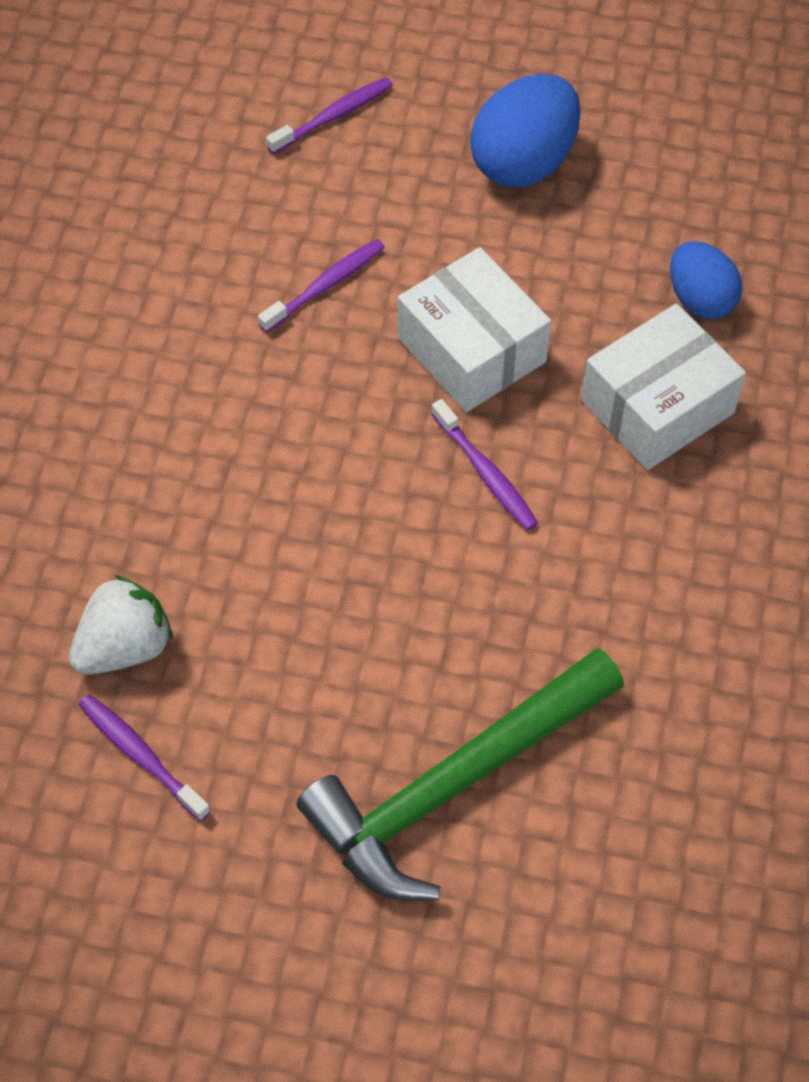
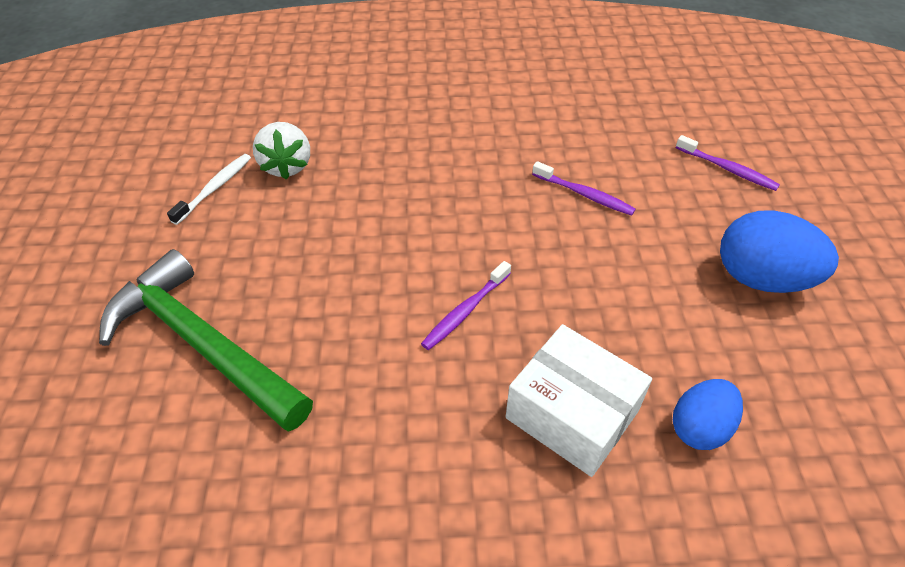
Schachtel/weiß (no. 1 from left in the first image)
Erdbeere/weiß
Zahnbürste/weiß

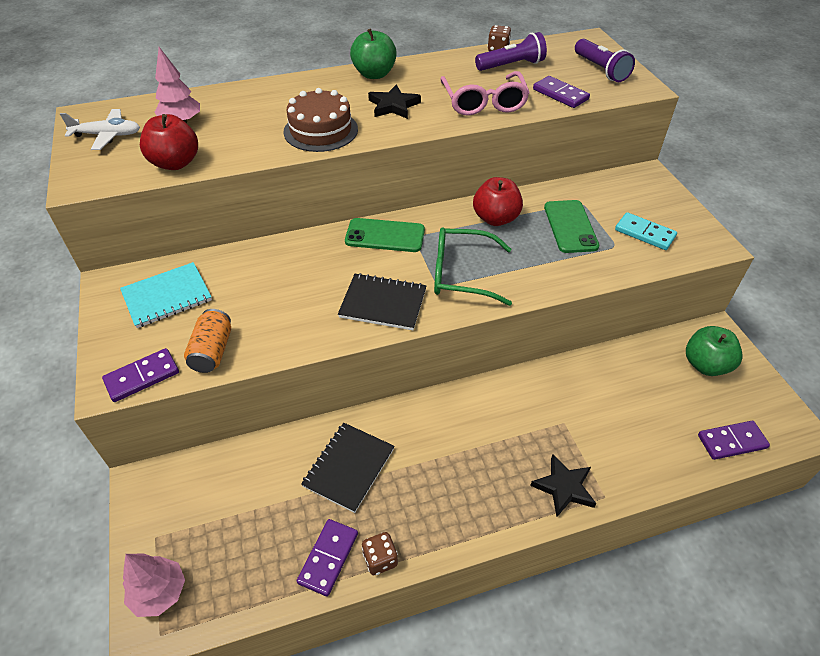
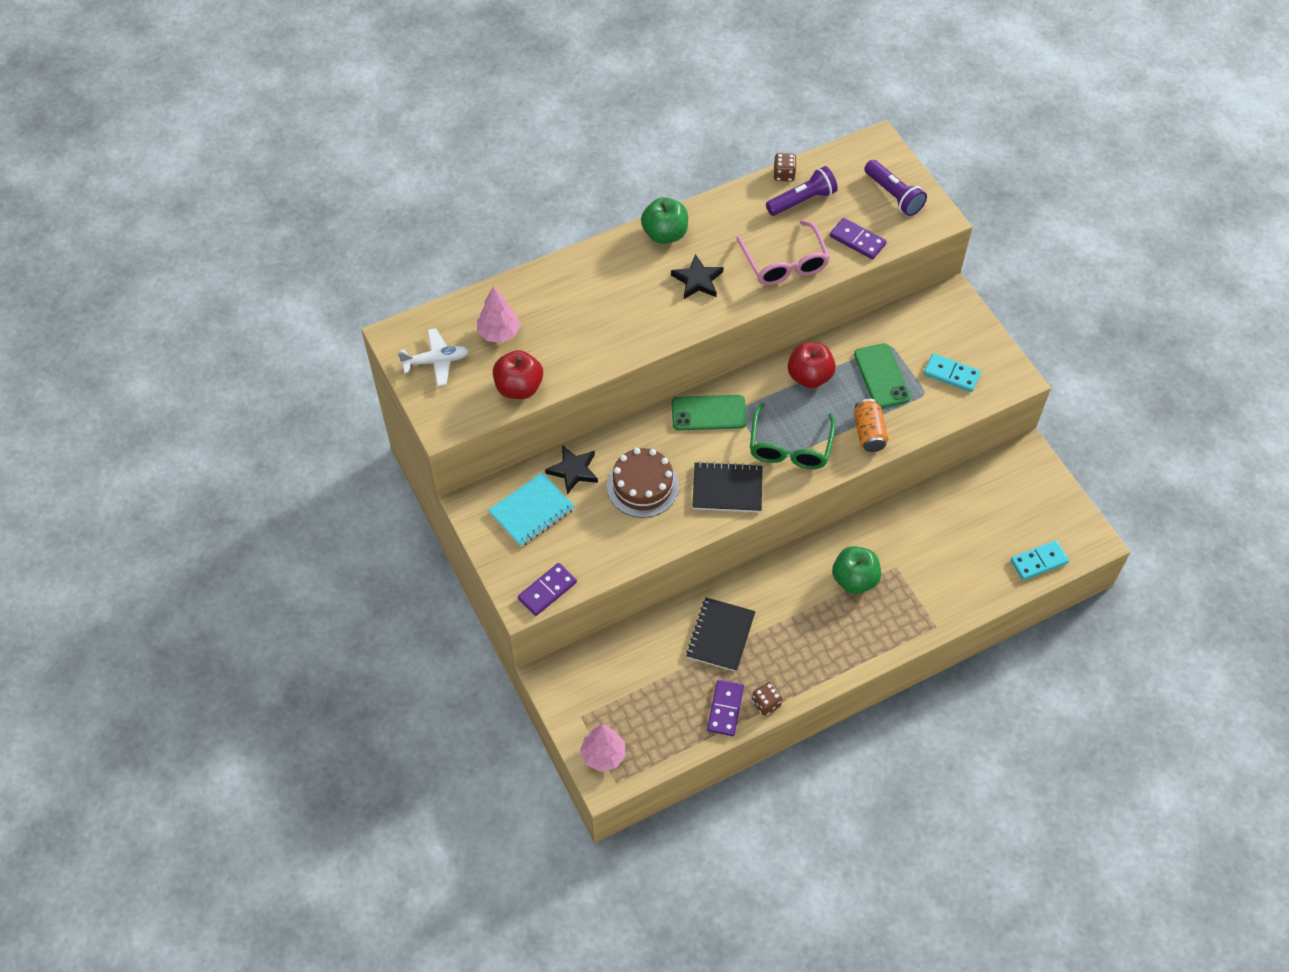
Kuchen/braun
Brille/grün
Dose/orange
Apfel/grün (no. 2 from left)
Dominostein/türkis (no. 2 from left)
Stern/schwarz (no. 1 from left)

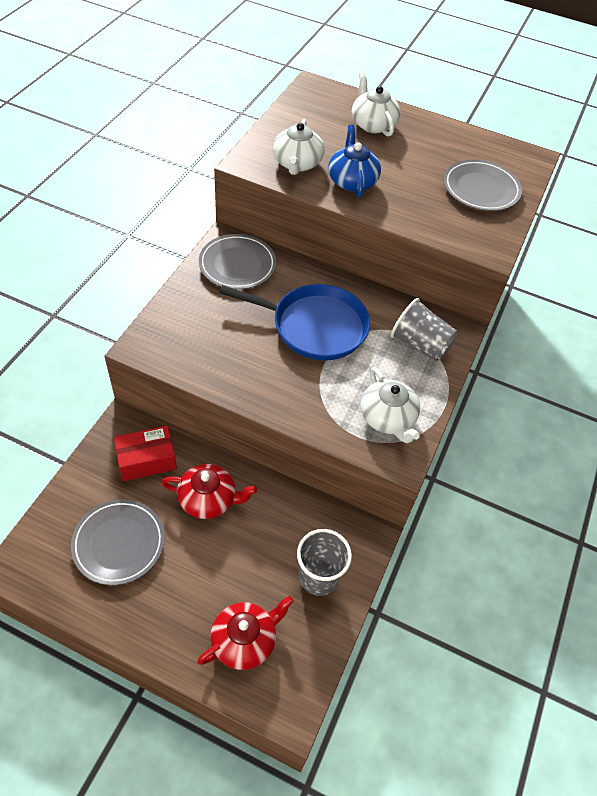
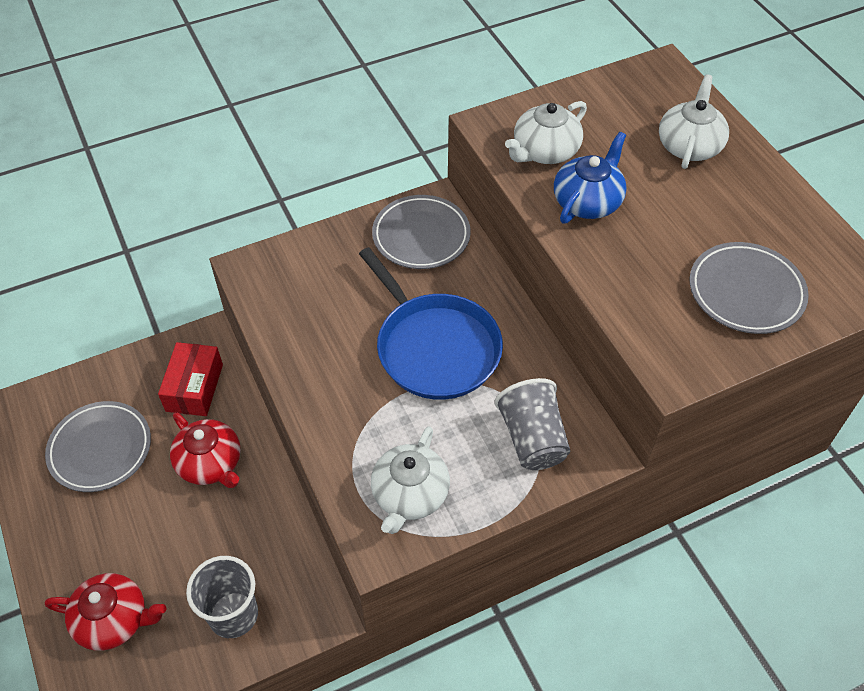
Schachtel/rot

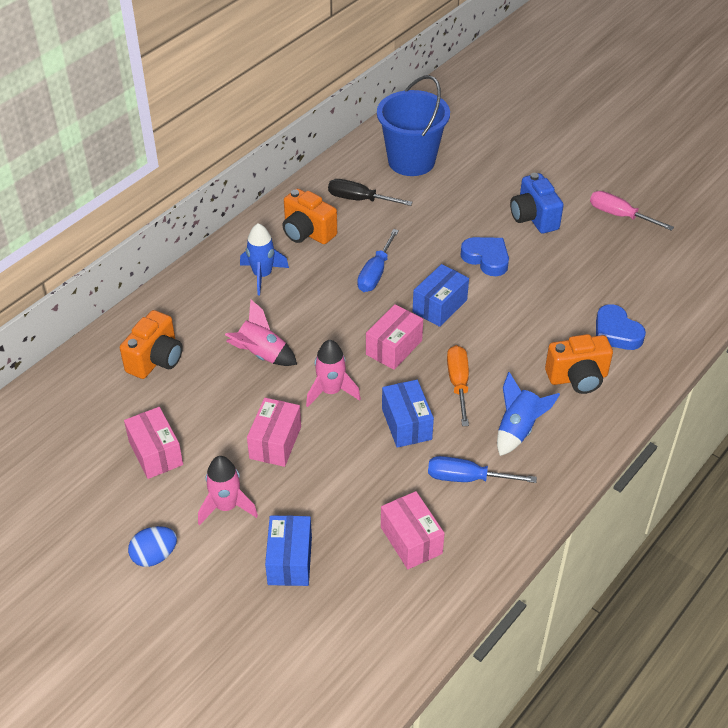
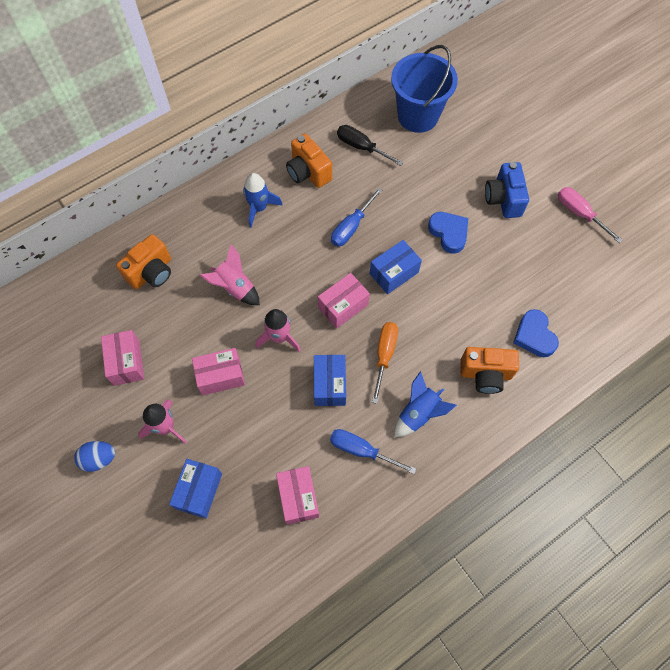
Schachtel/rosa (no. 2 from left)

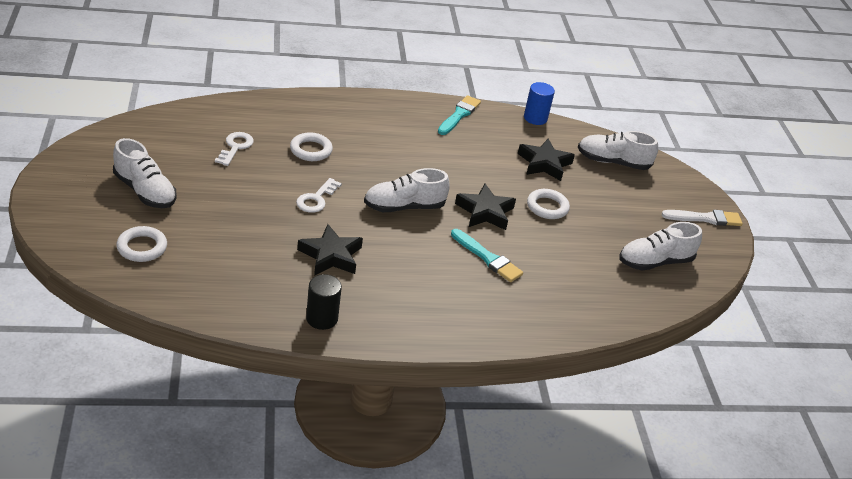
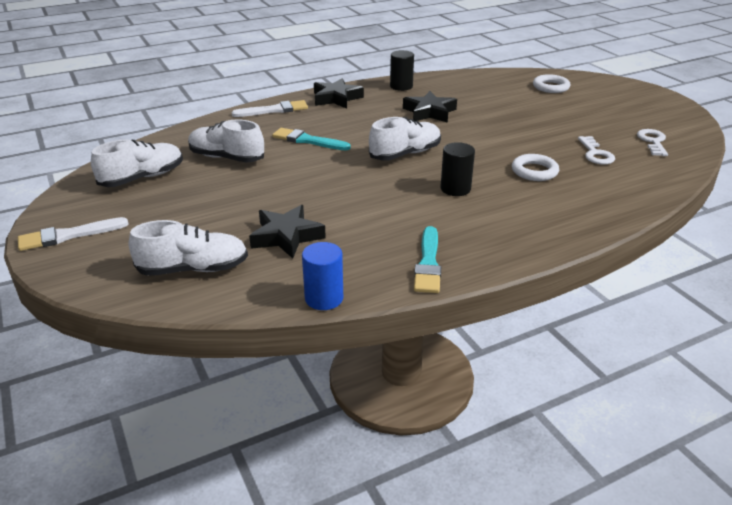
Schuh/weiß (no. 3 from left)
Schlüssel/weiß (no. 2 from left)
Stern/schwarz (no. 2 from left)
Ring/weiß (no. 3 from left in the first image)
Pinsel/weiß (no. 2 from left)
Vollzylinder/schwarz (no. 2 from left)

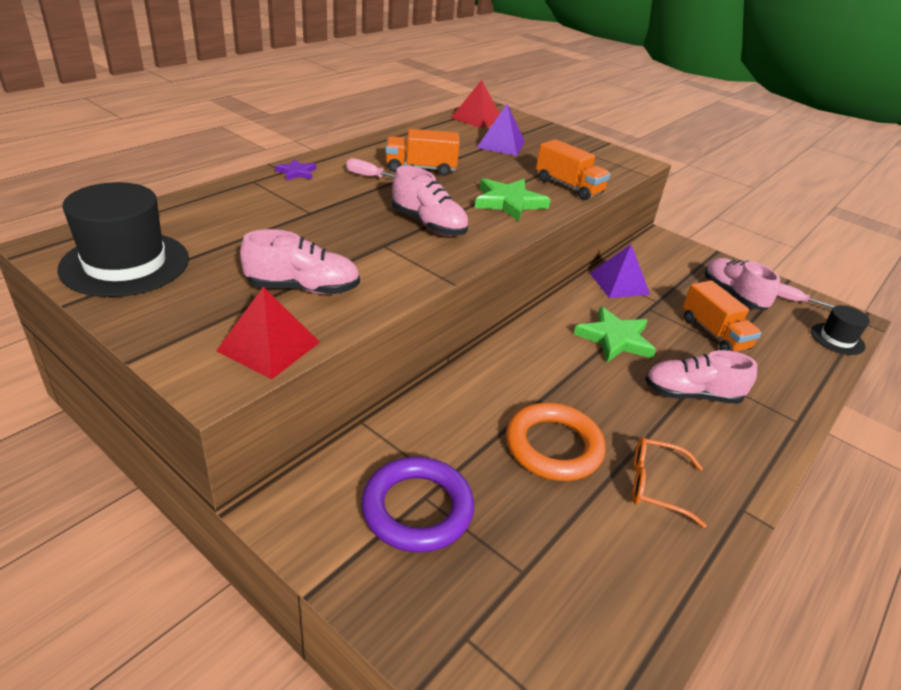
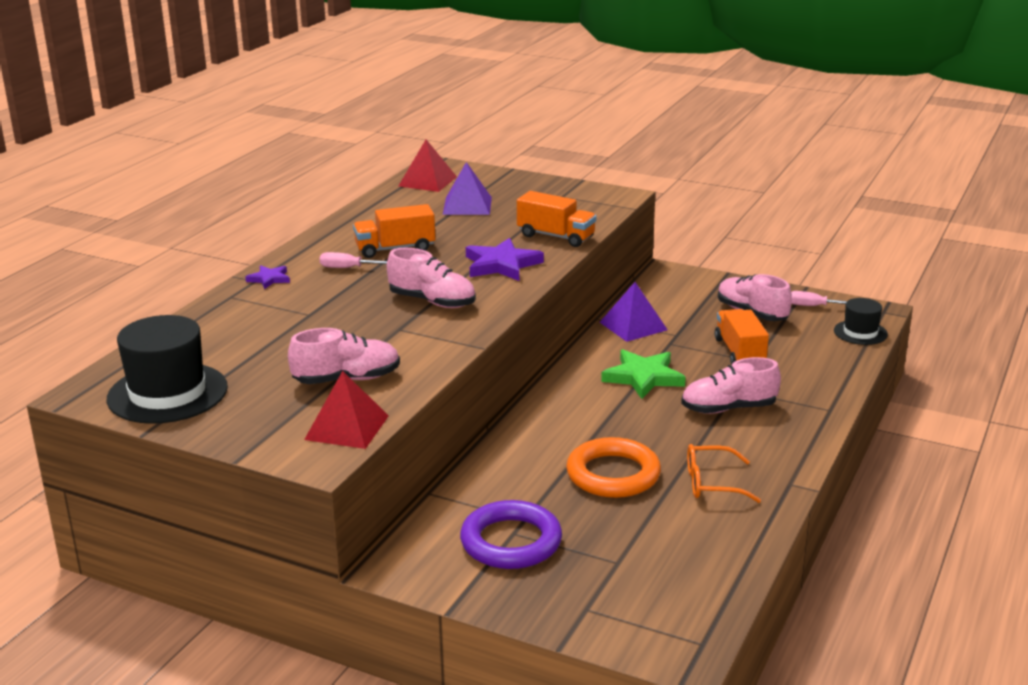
Stern/lila (no. 2 from left)
Lastwagen/orange (no. 3 from left)

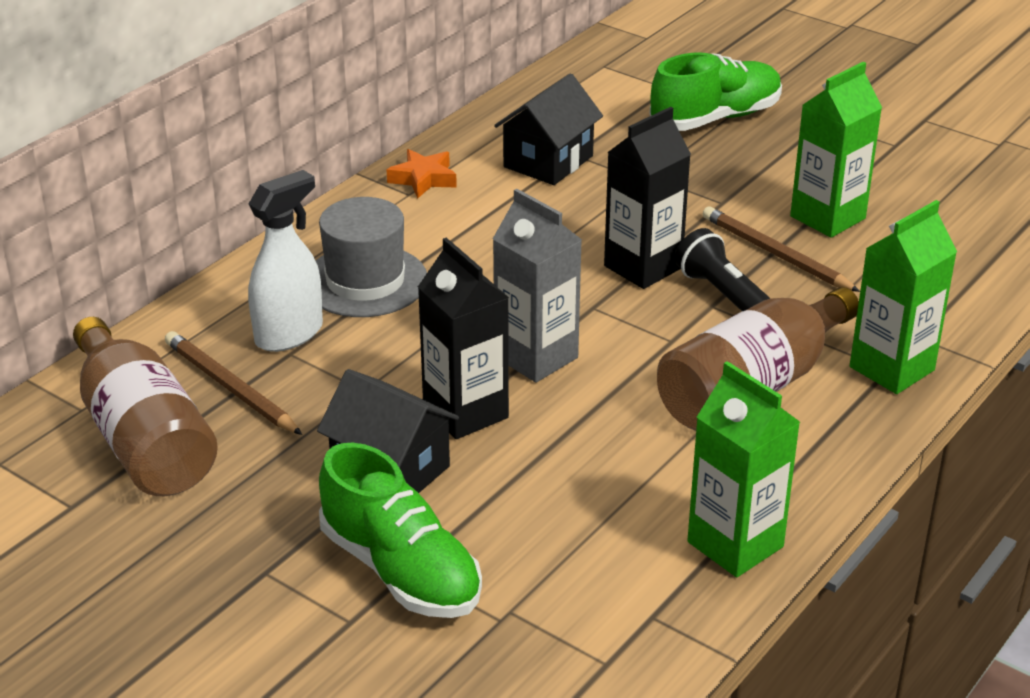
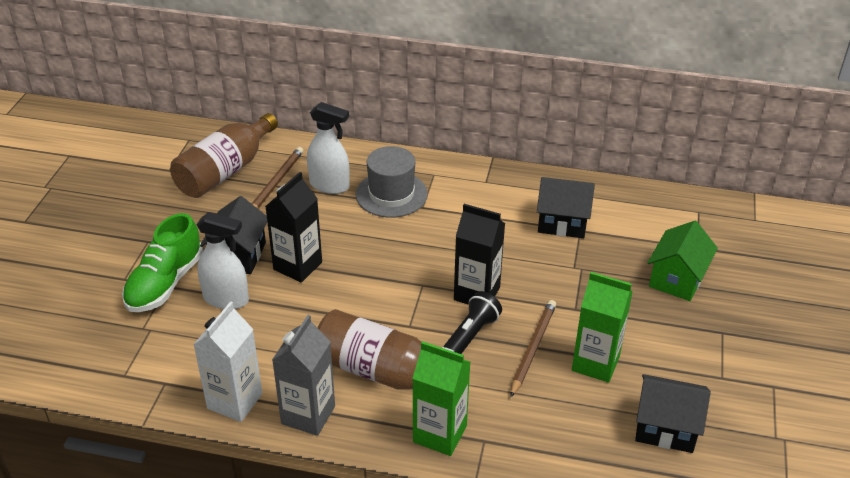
Haus/grün
Stern/orange
Getränkekarton/grau
Getränkekarton/weiß
Sprühflasche/weiß (no. 1 from left)
Haus/schwarz (no. 3 from left)

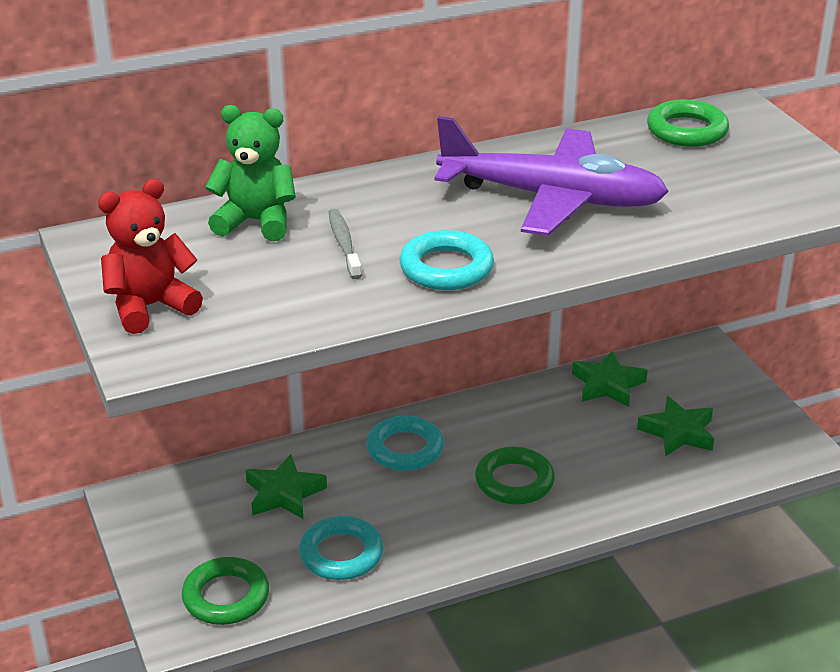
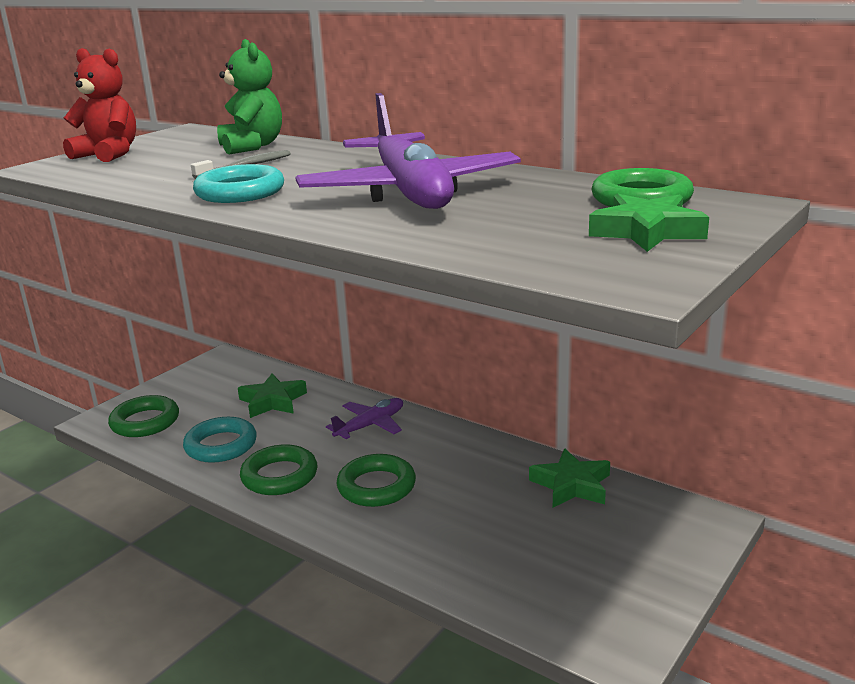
Stern/grün (no. 3 from left)
Flugzeug/lila (no. 1 from left)
Ring/grün (no. 2 from left)

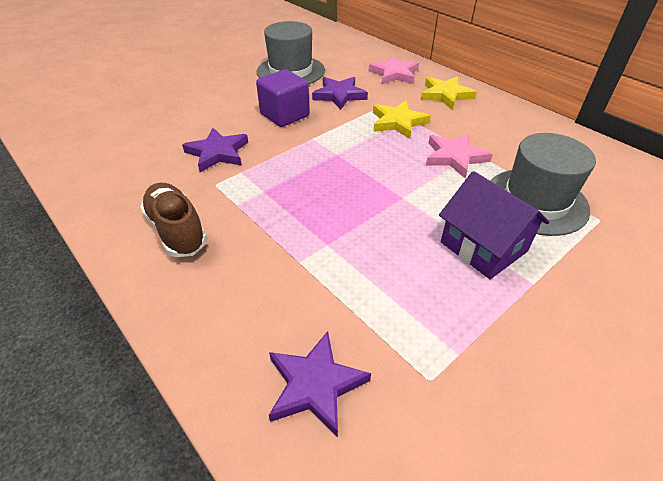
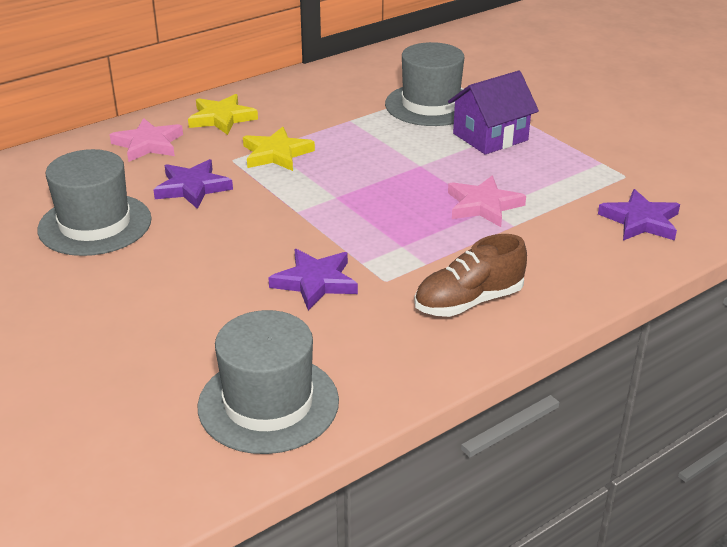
Kubus/lila
Stern/rosa (no. 2 from left)
Hut/grau (no. 2 from left)

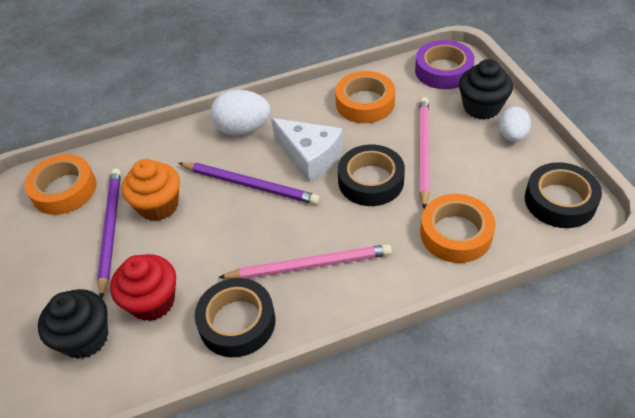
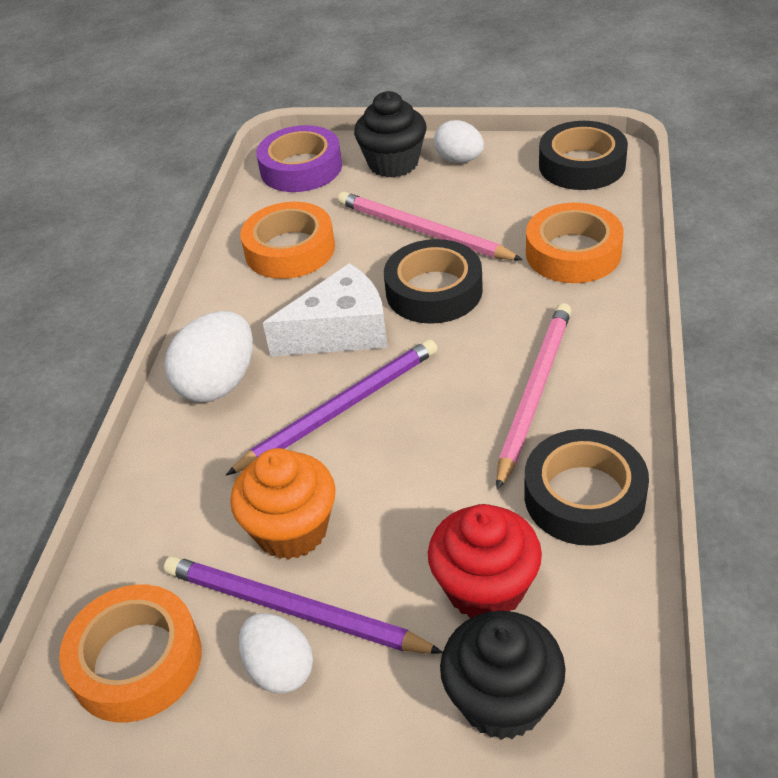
Ei/weiß (no. 2 from left)

